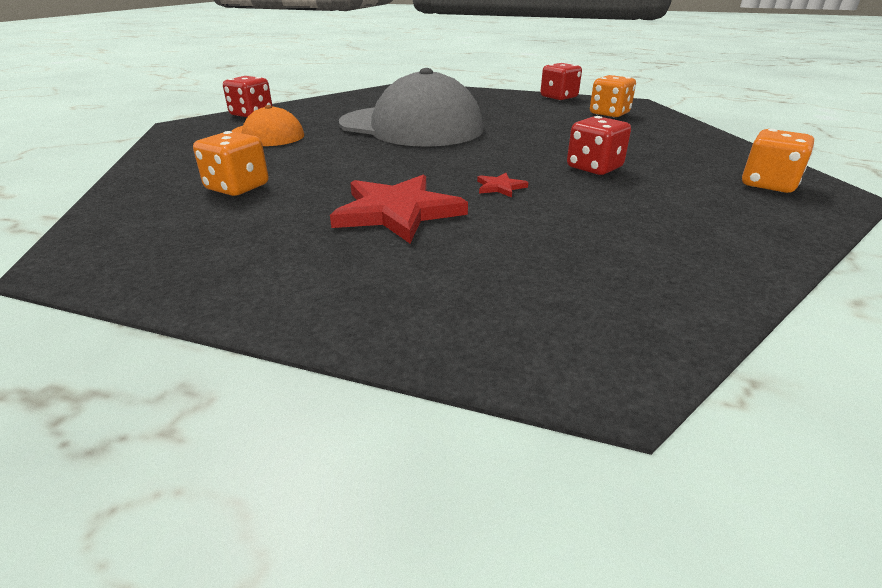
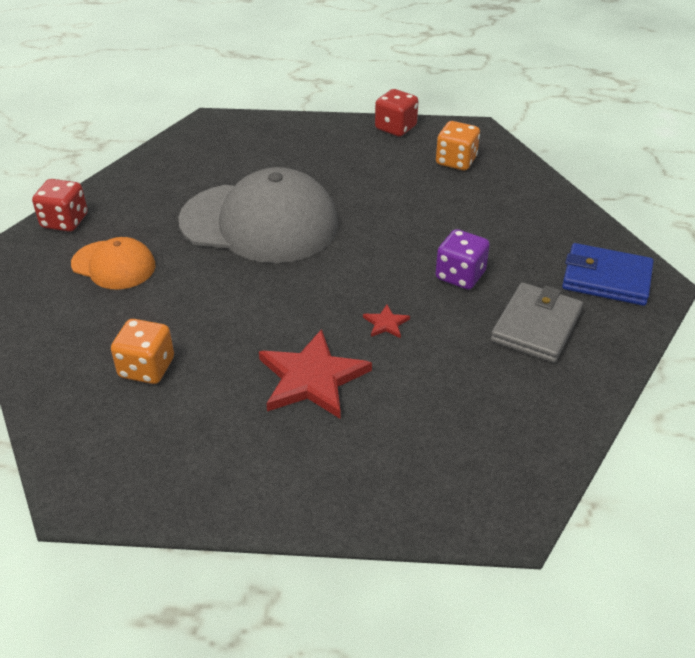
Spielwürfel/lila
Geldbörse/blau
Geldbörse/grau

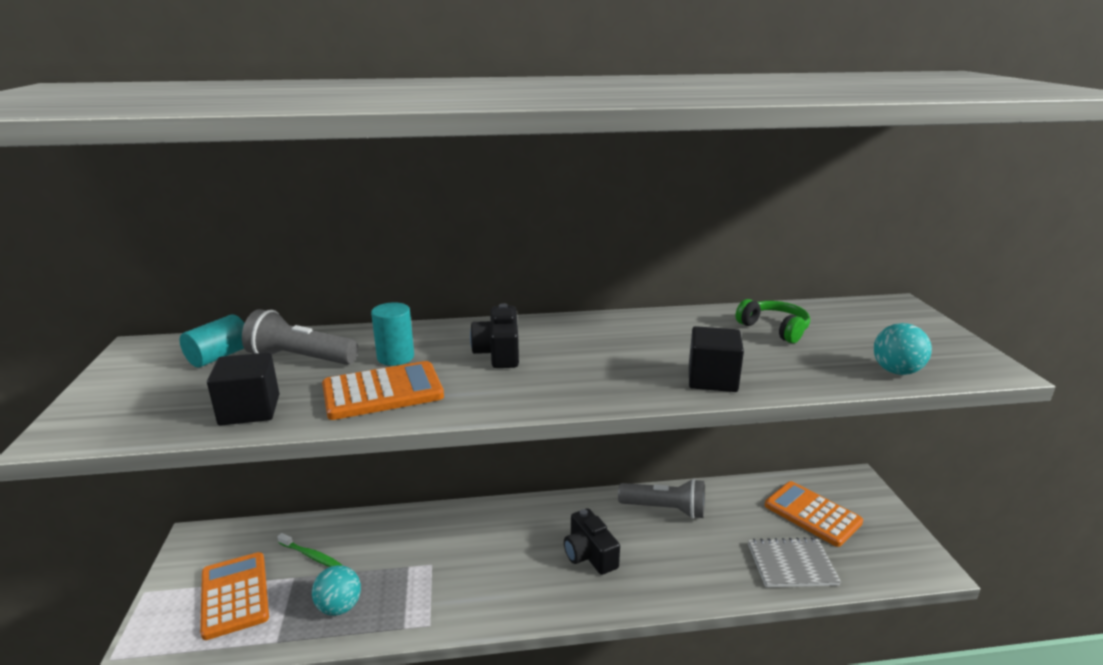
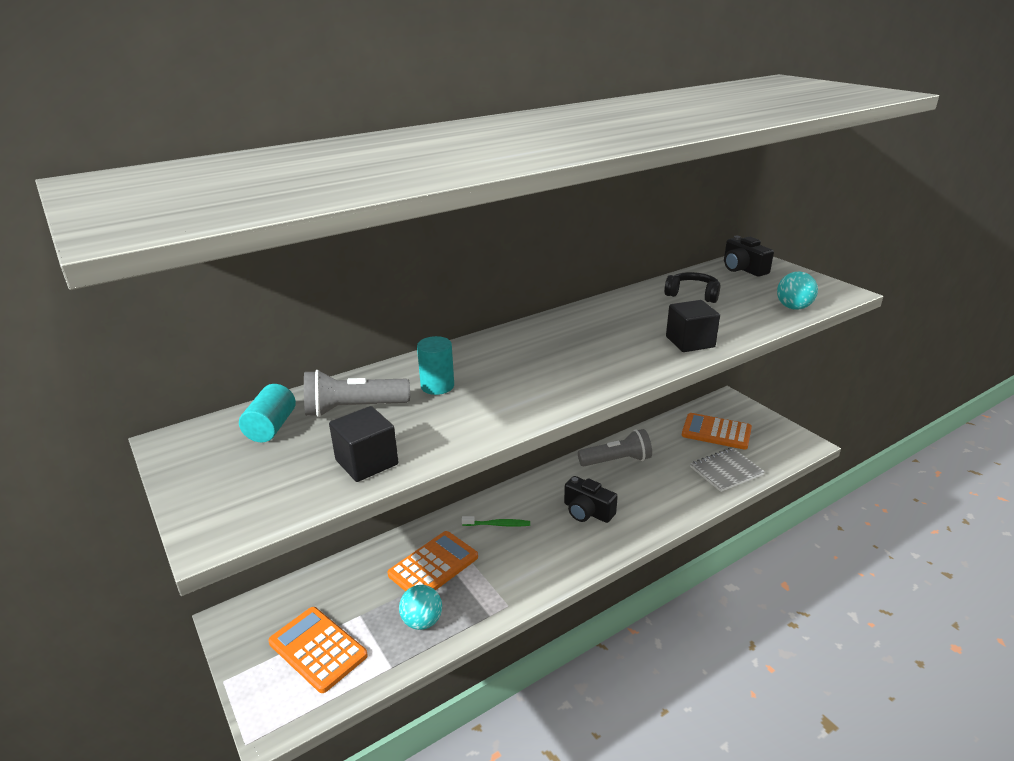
Kopfhörer/schwarz
Kamera/schwarz (no. 2 from left)
Taschenrechner/orange (no. 2 from left)
Zahnbürste/grün

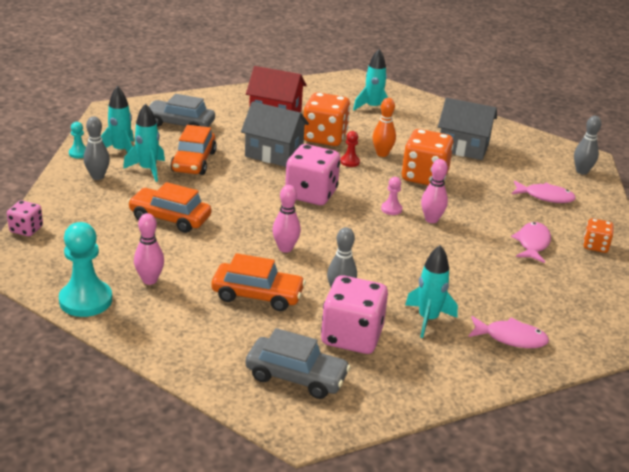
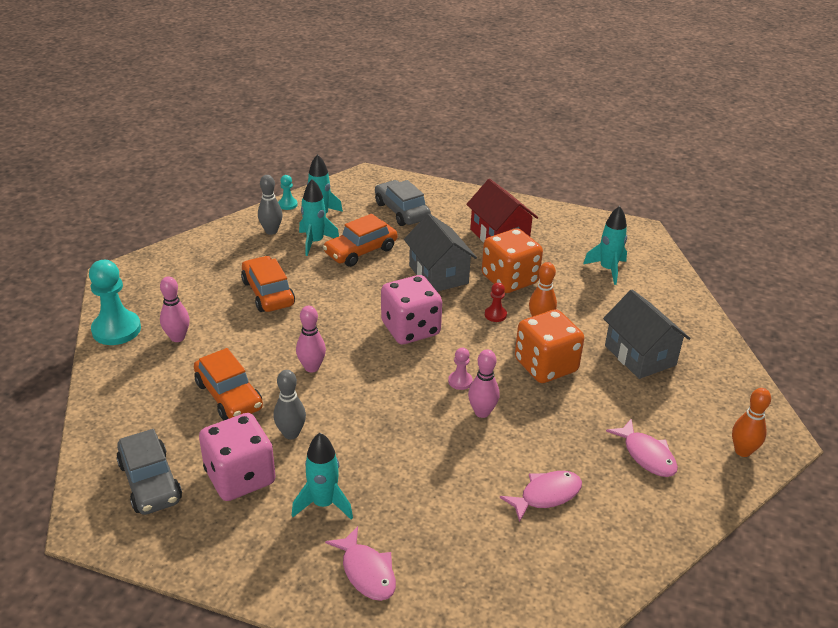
Bowlingkegel/orange (no. 2 from left)
Spielwürfel/rosa (no. 1 from left in the first image)
Spielwürfel/orange (no. 3 from left in the first image)

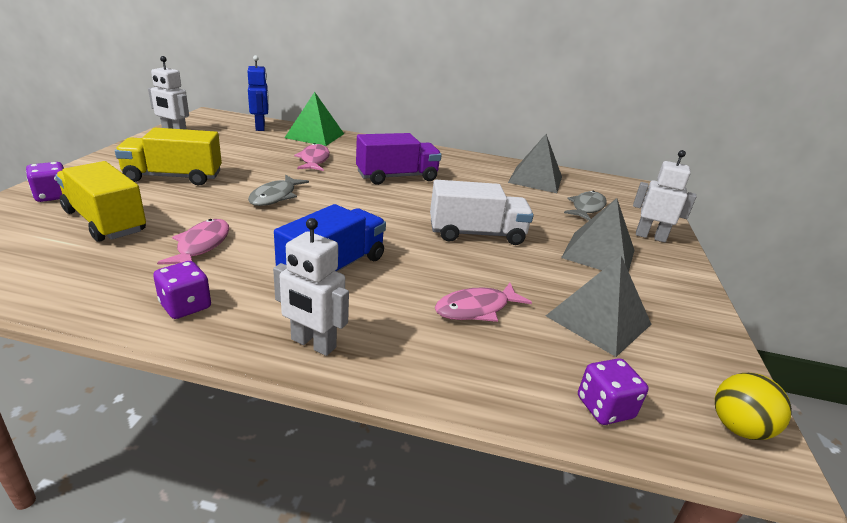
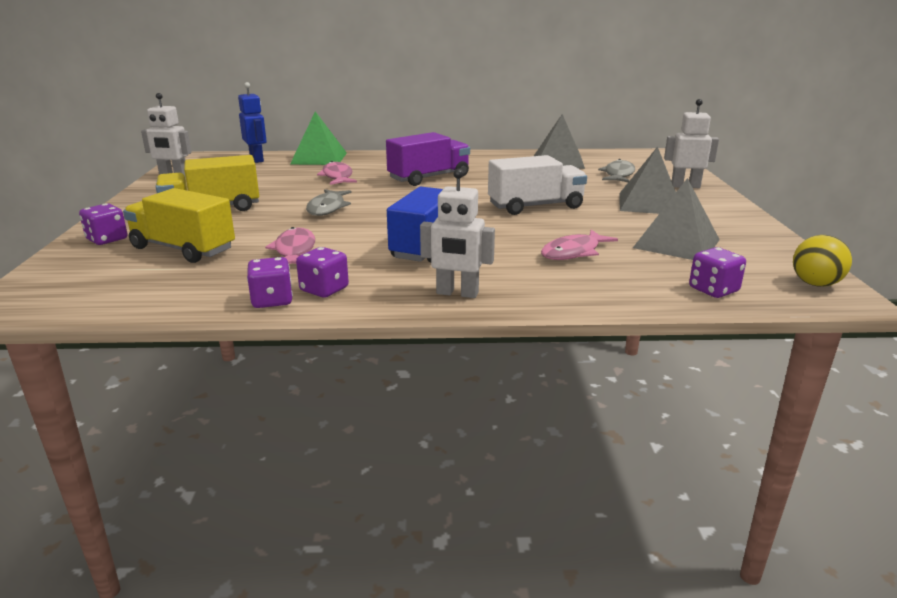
Spielwürfel/lila (no. 2 from left)

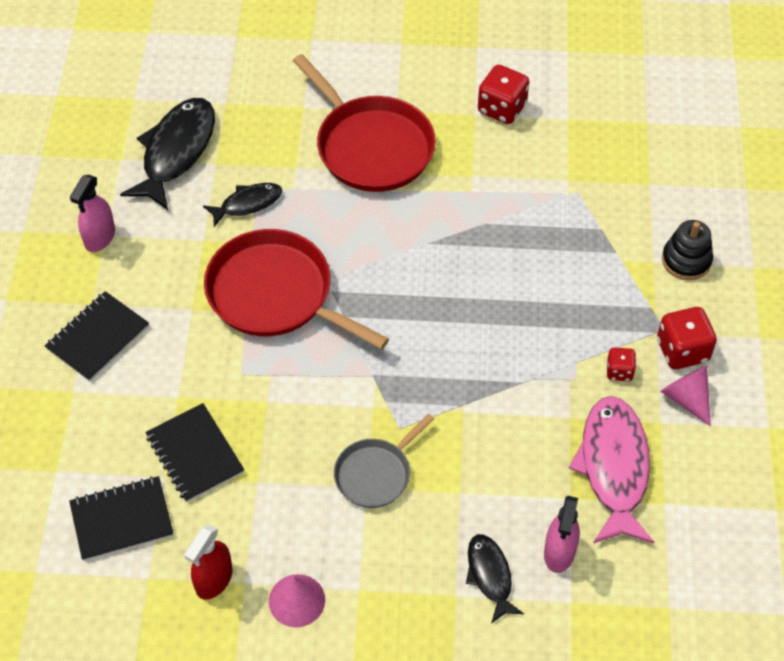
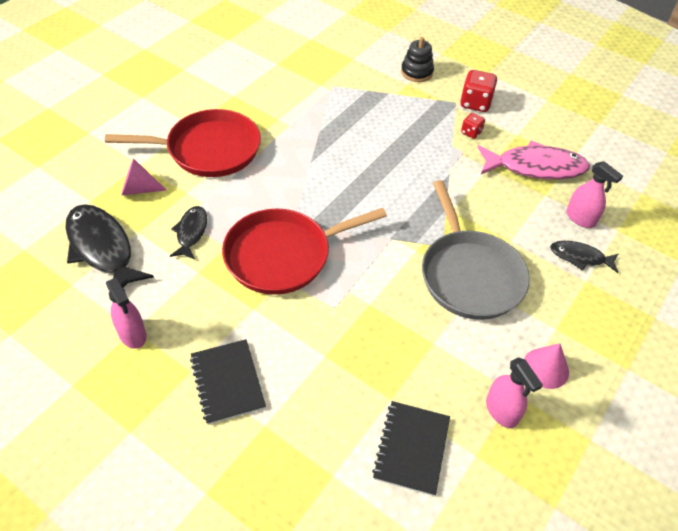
Spielwürfel/rot (no. 1 from left in the first image)
Kegel/rosa (no. 1 from left)
Fisch/rosa
Notizbuch/schwarz (no. 3 from left in the first image)
Pfanne/grau
Sprühflasche/rosa (no. 2 from left)

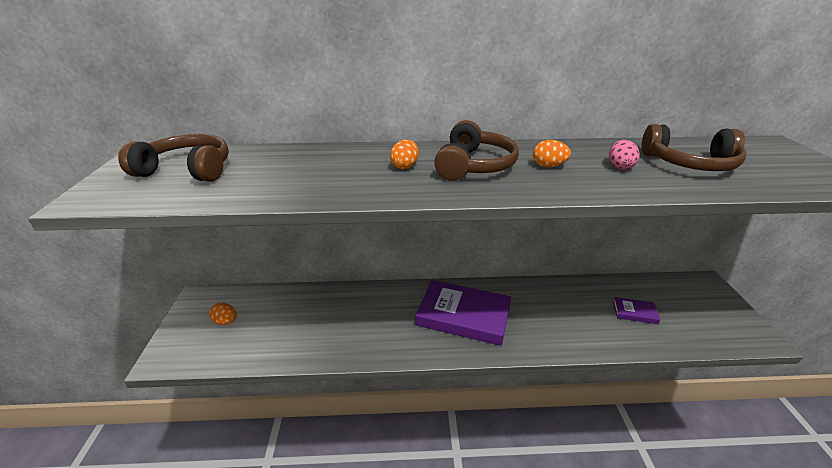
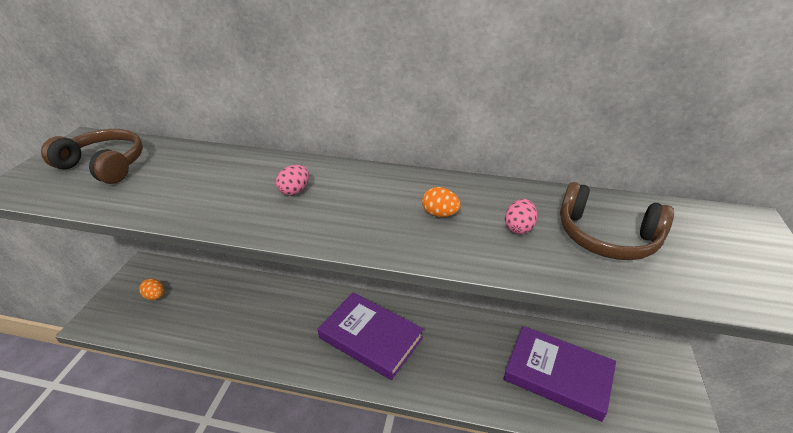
Kopfhörer/braun (no. 2 from left in the first image)
Ei/rosa (no. 1 from left)
Buch/lila (no. 2 from left)

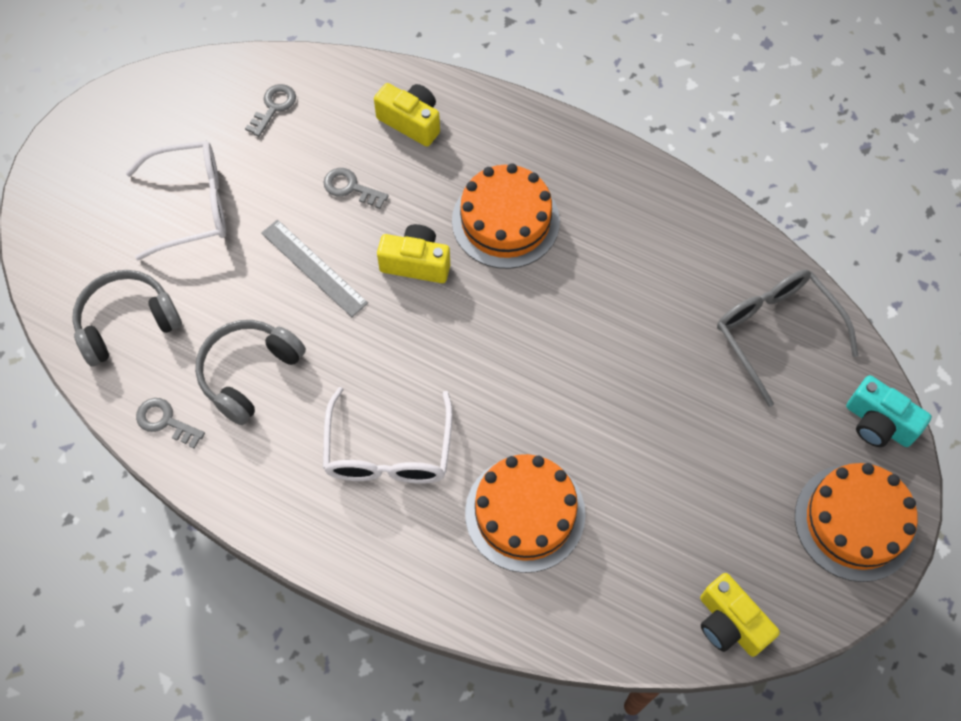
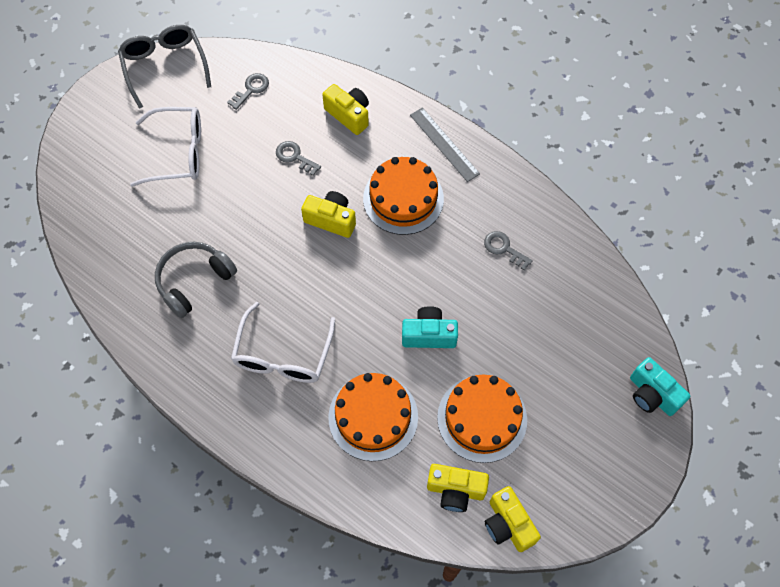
Lineal/grau
Brille/grau
Kopfhörer/grau (no. 1 from left in the first image)
Schlüssel/grau (no. 3 from left)
Kuchen/orange (no. 3 from left)
Kamera/türkis (no. 1 from left)
Kamera/gelb (no. 3 from left)

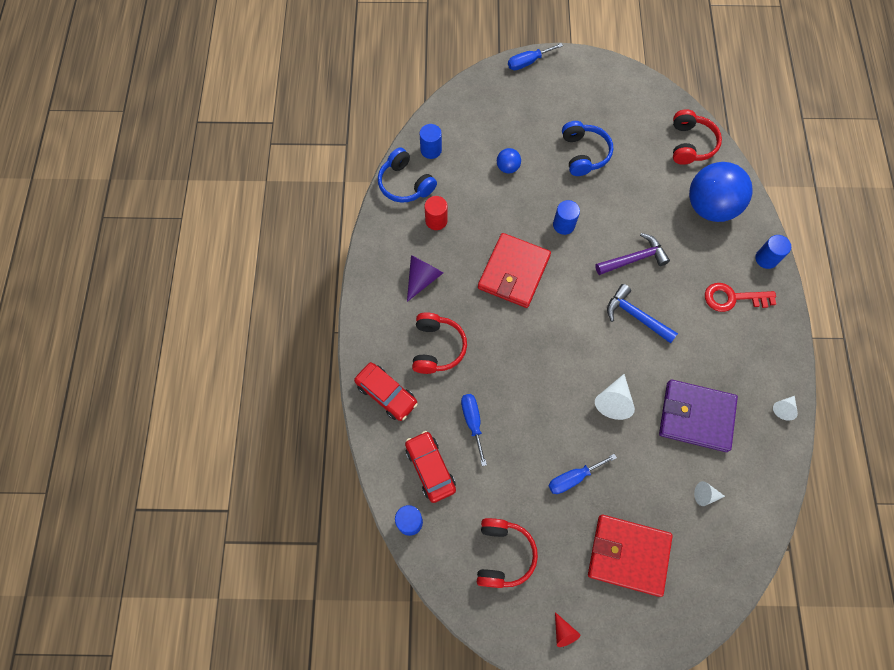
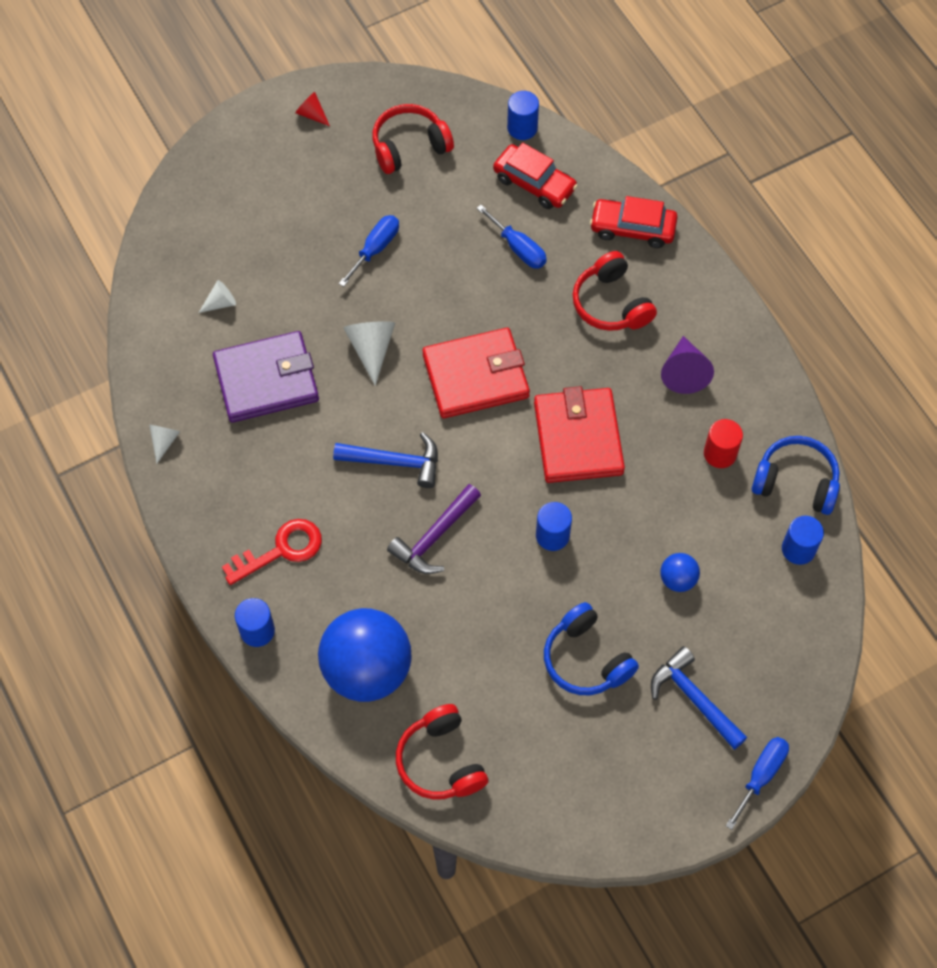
Geldbörse/rot (no. 1 from left)
Kopfhörer/rot (no. 1 from left)
Hammer/blau (no. 2 from left)

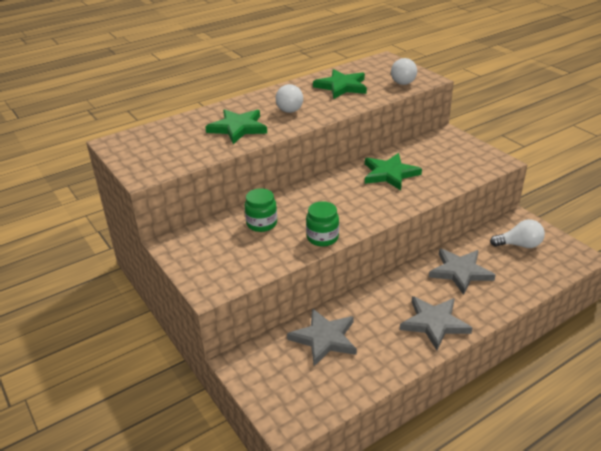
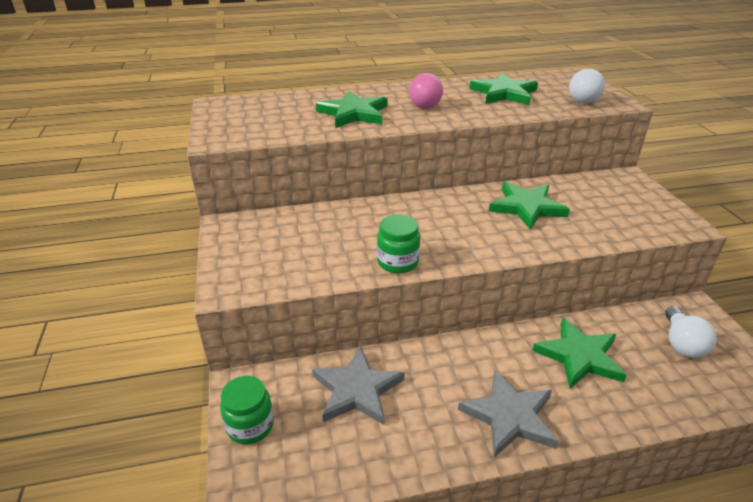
Ball/rosa
Einmachglas/grün (no. 1 from left)
Glühbirne/weiß
Stern/grün (no. 4 from left)

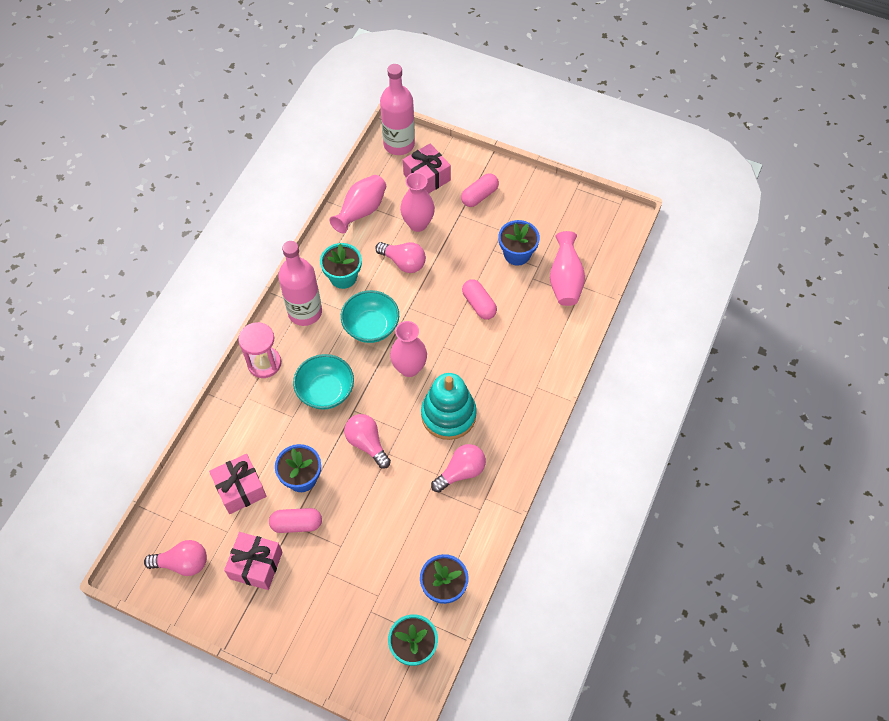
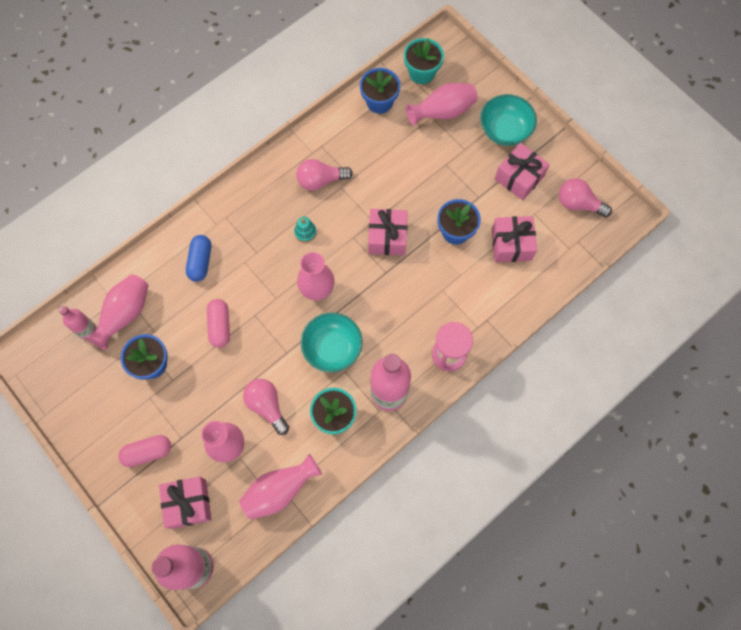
Schüssel/türkis (no. 2 from left)
Stapelspielzeug/türkis
Geschenk/rosa (no. 2 from left)
Kapsel/rosa (no. 1 from left in the first image)
Vase/rosa (no. 5 from left)
Kapsel/blau
Flasche/rosa (no. 1 from left)

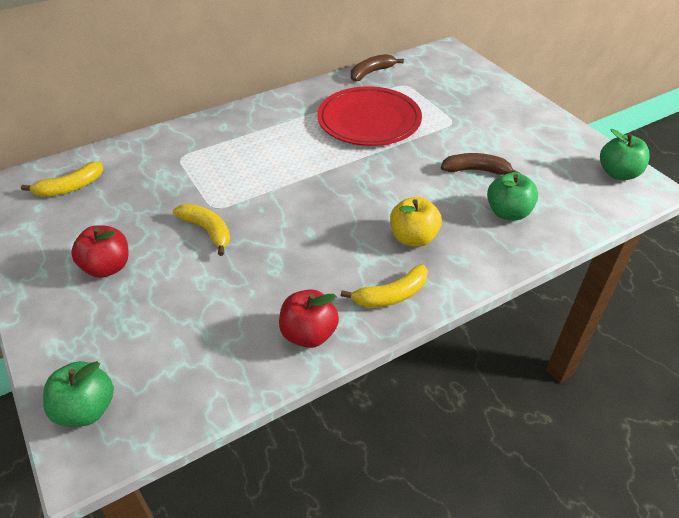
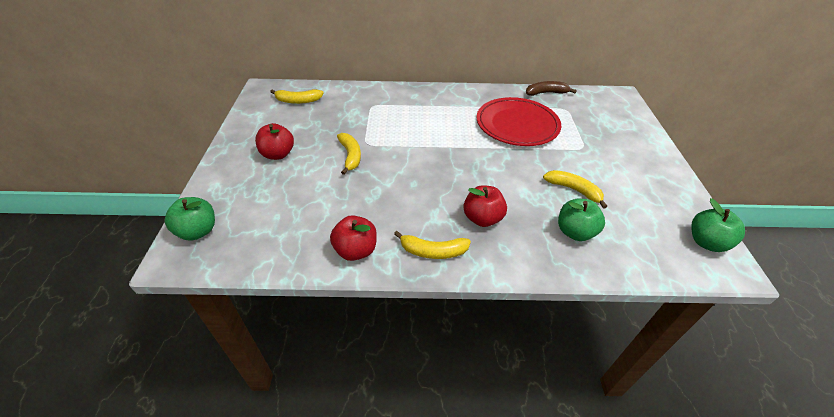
Banane/gelb (no. 4 from left)
Apfel/rot (no. 3 from left)

